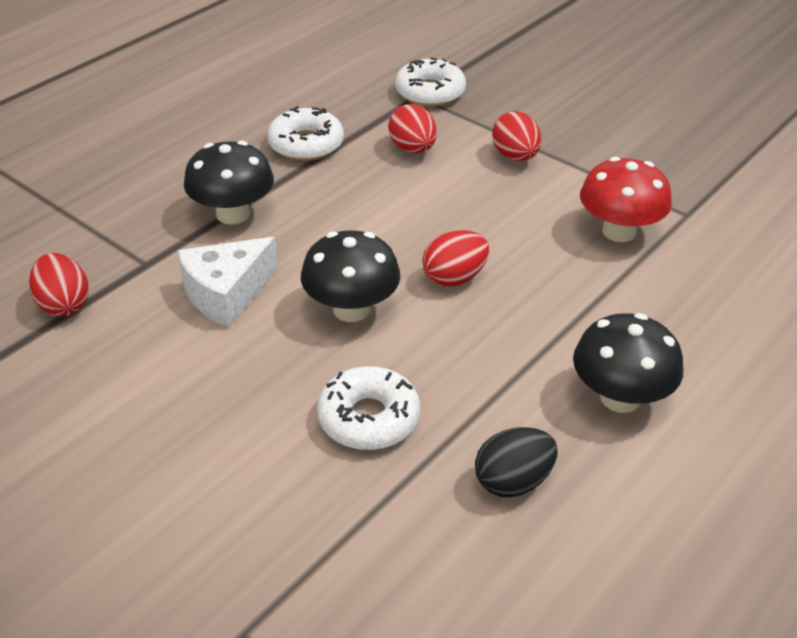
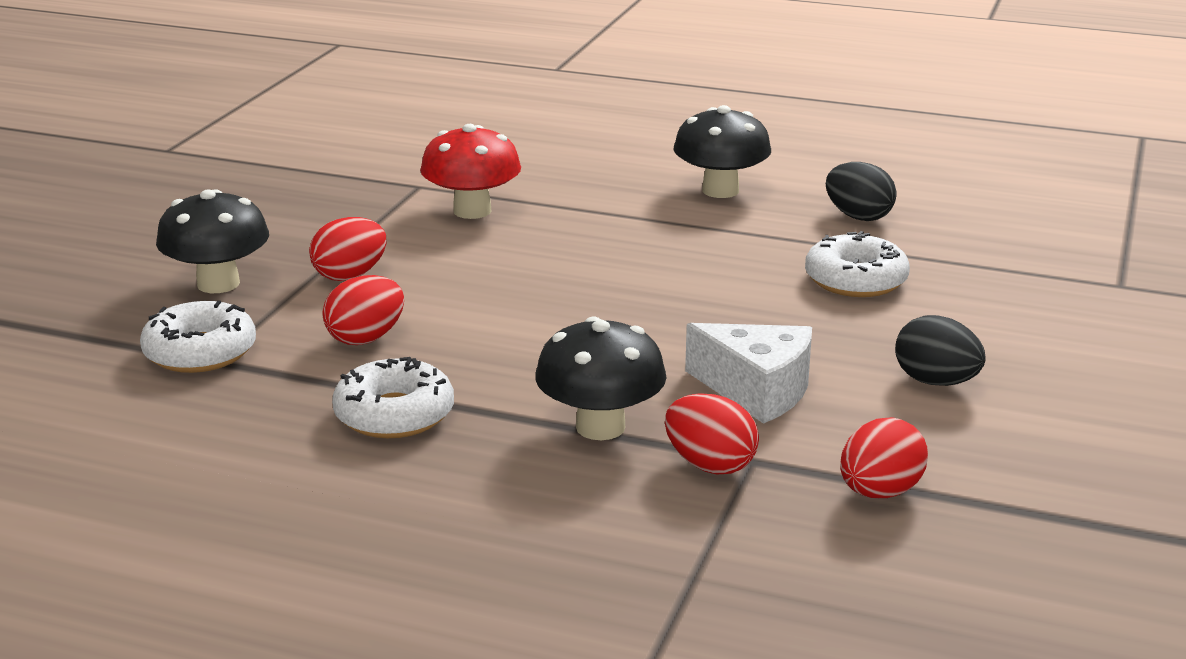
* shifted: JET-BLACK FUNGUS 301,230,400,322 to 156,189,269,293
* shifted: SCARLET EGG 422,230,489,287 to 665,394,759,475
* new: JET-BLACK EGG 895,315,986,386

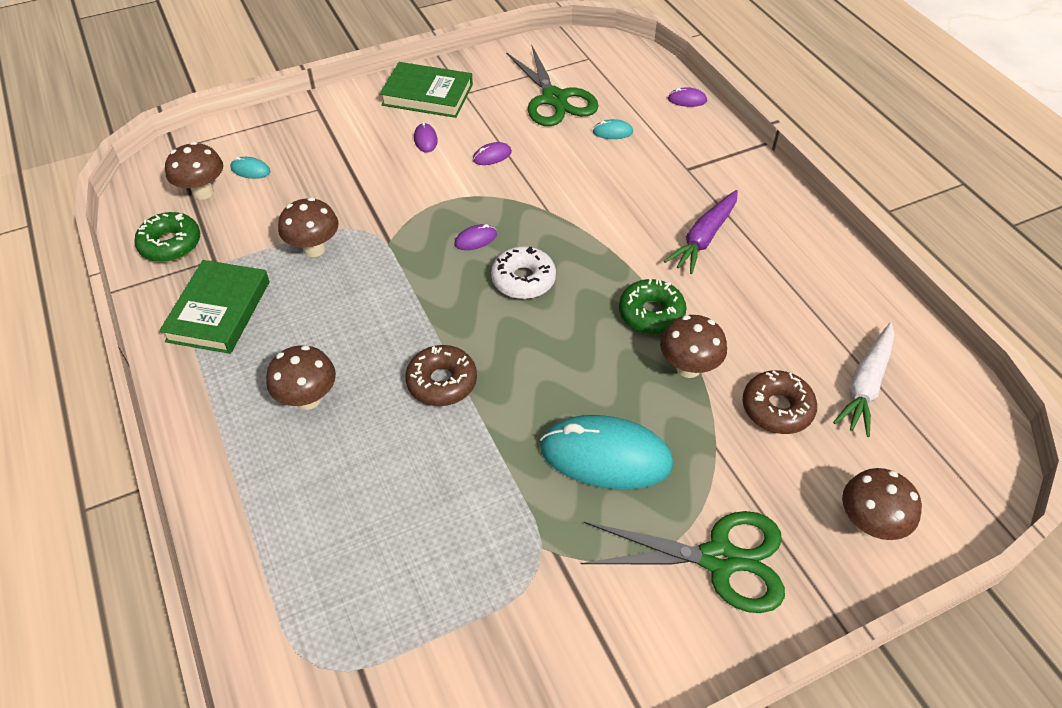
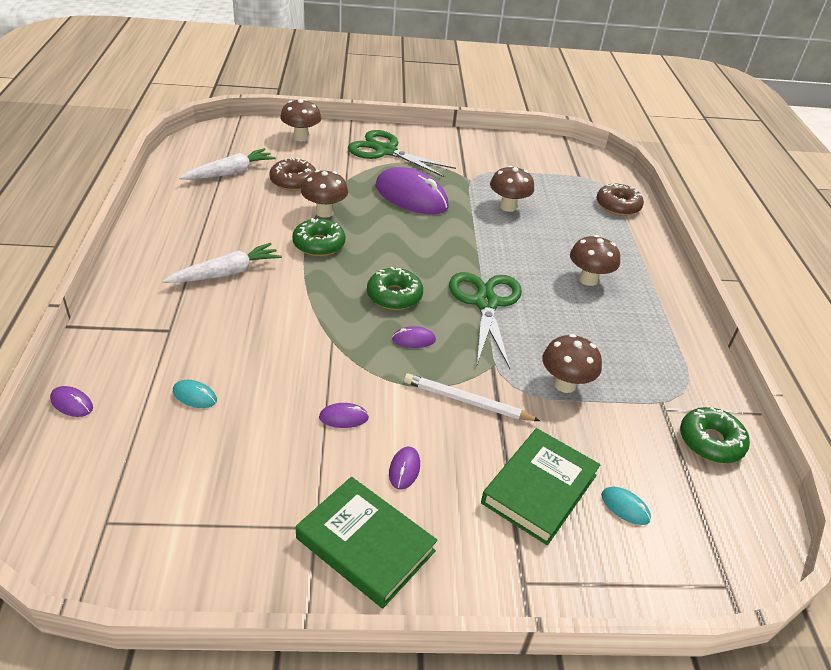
* shifted: LEAF-GREEN HARDBACK 159,260,269,354 to 481,428,601,545
* shifted: DARK BROWN FUNGUS 165,142,223,200 to 490,166,534,212
* shifted: DARK BROWN DONUT 405,345,477,406 to 596,183,644,216
* repainted: WHITE DONUT 491,247,556,299 to LEAF-GREEN DONUT 367,267,423,310
* shifted: LEAF-GREEN PAIR OF SCISSORS 506,46,599,126 to 449,272,522,369
* repainted: AQUA MOUSE 540,415,673,489 to VIOLET MOUSE 376,167,449,214
* repainted: VIOLET CARROT 664,190,738,274 to WHITE CARROT 162,243,282,283
* new: WHITE WOODEN PENCIL 404,373,540,421

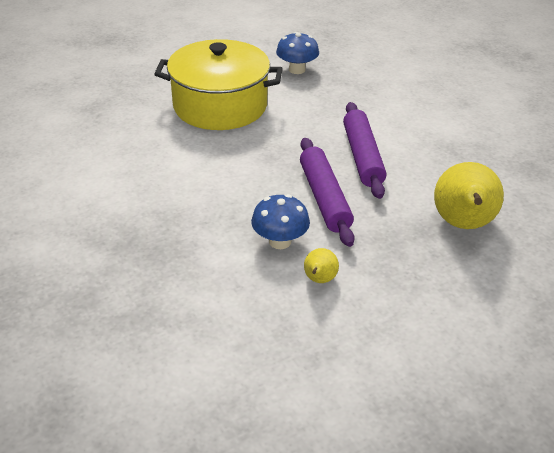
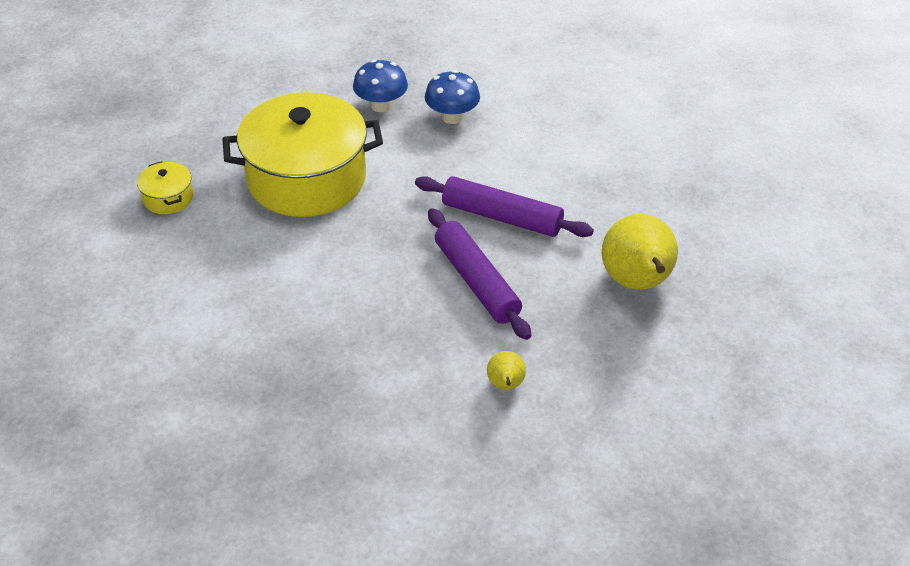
* shifted: BLUE FUNGUS 251,194,310,249 to 425,70,480,124
* rotated: VIOLET PASTRY ROLLER 343,102,387,199 = 415,176,594,237 45 degrees counterclockwise
* new: BRIGHT YELLOW COOKING POT 137,161,193,214

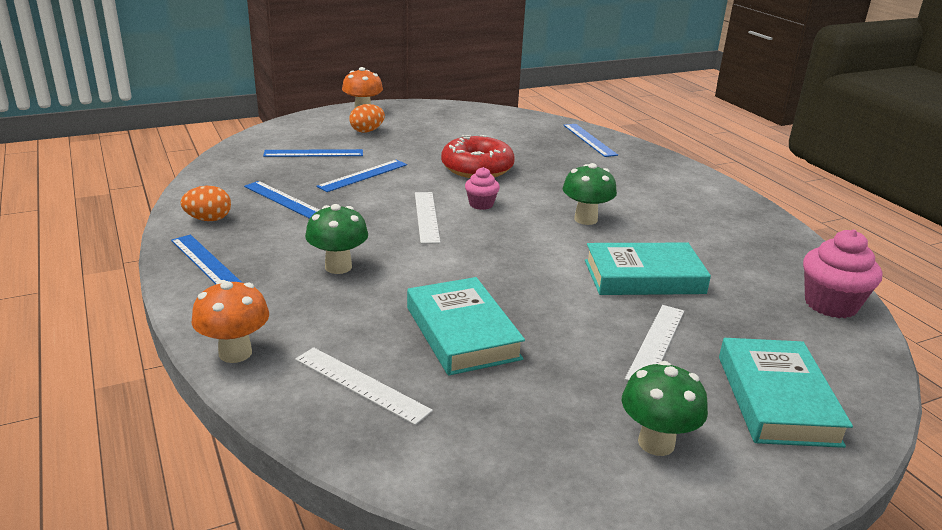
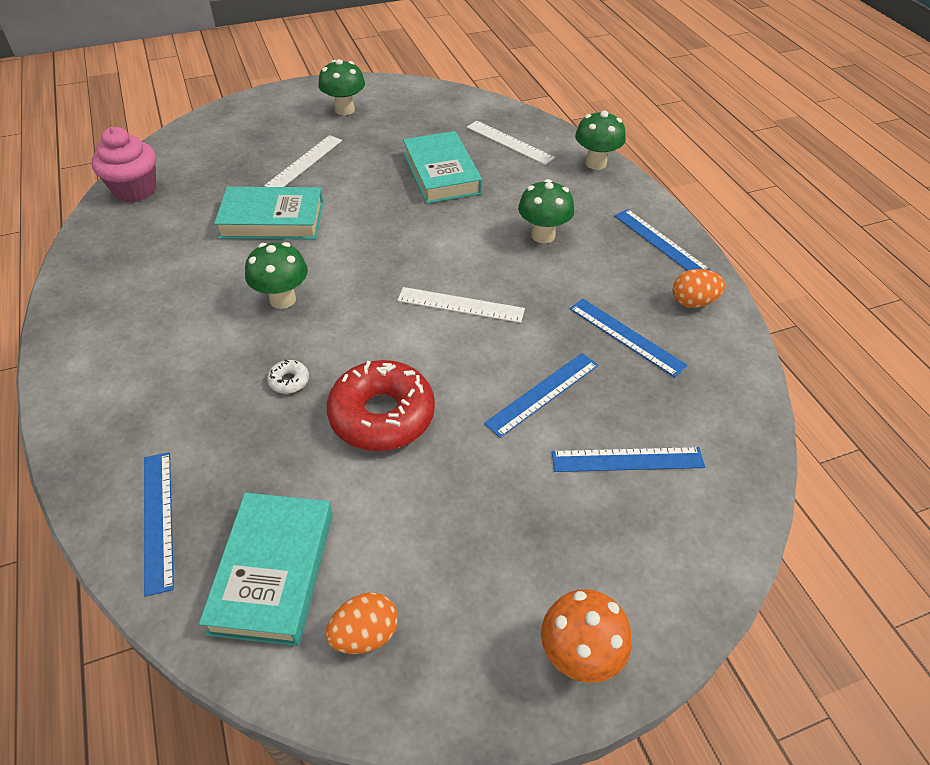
* repainted: ORANGE-COLOURED FUNGUS 191,280,269,363 to LEAF-GREEN FUNGUS 575,110,626,170
* shifted: ORANGE-COLOURED EGG 350,104,385,133 to 325,592,398,654
* rotated: WHITE STRAIGHTEDGE 415,192,440,244 = 397,287,525,323 75 degrees counterclockwise
* gone: ROSE-PINK MUFFIN 465,167,500,210
* shifted: AQUA HARDBACK 719,338,853,448 to 199,493,333,646
* new: WHITE DONUT 267,360,309,394

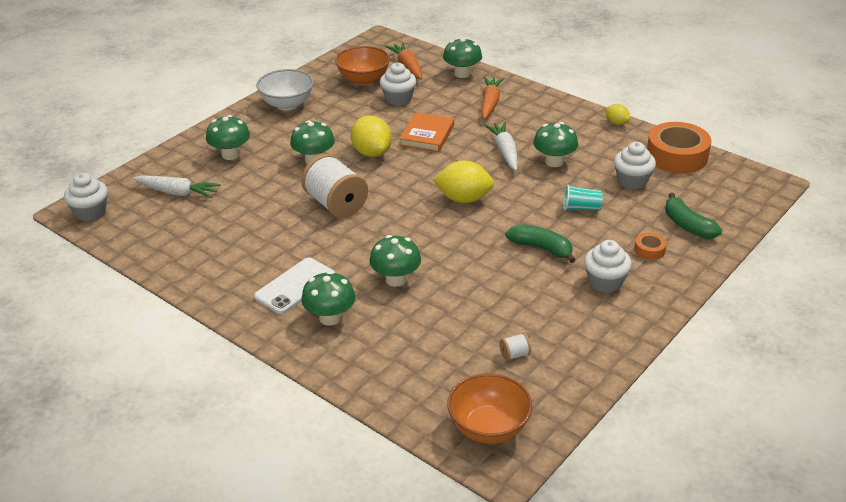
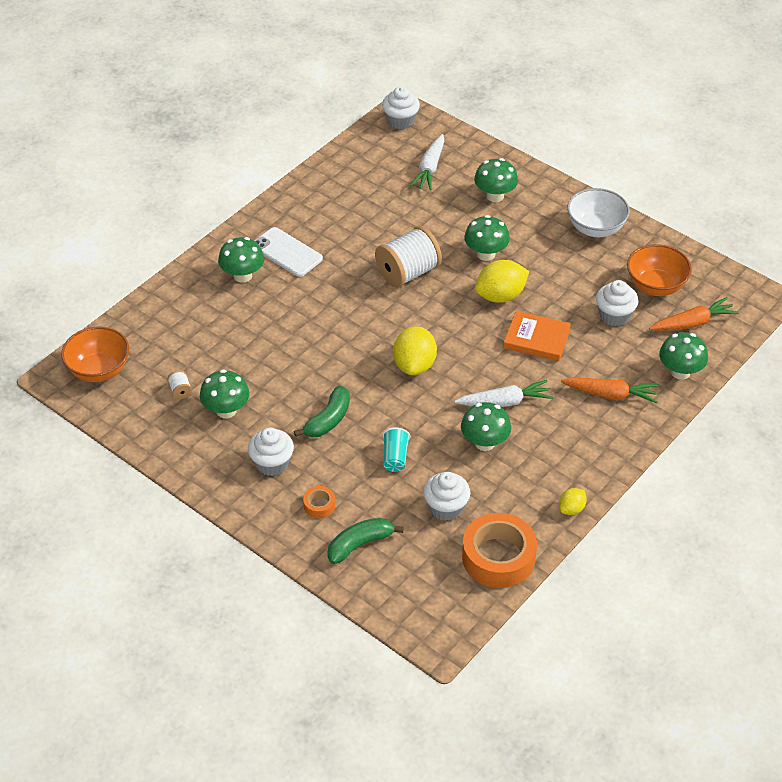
* shifted: LEAF-GREEN FUNGUS 369,235,421,287 to 200,369,249,418

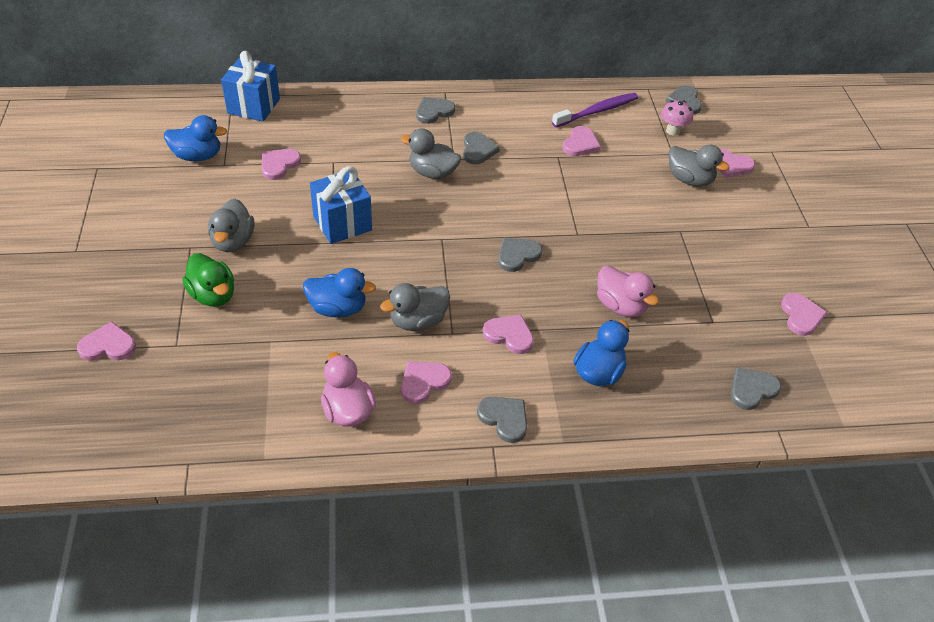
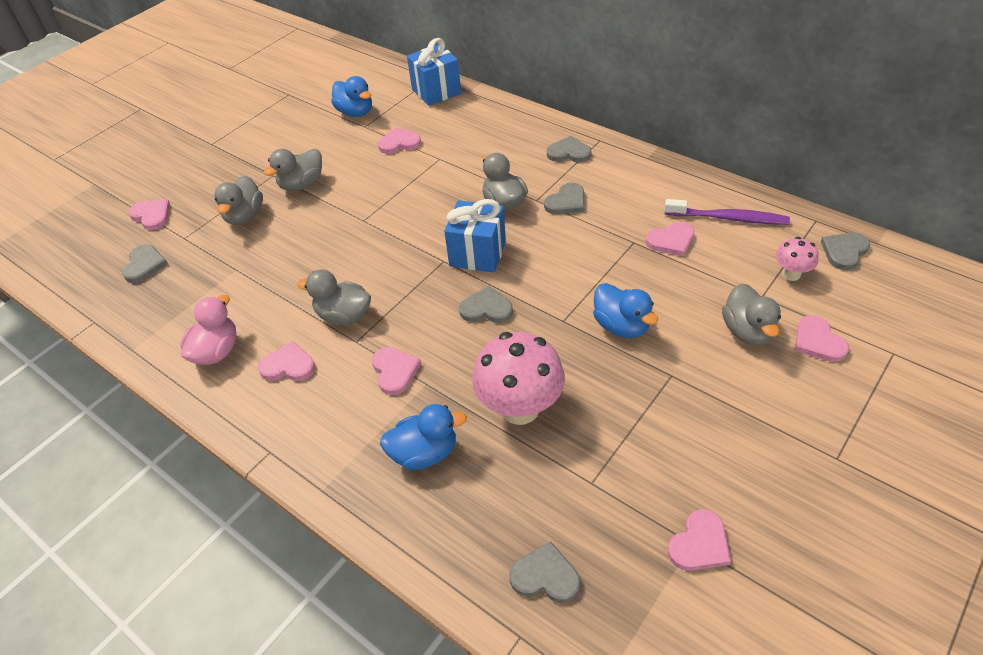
* repainted: LEAF-GREEN TOY DUCK 182,253,234,307 to ASH-GREY TOY DUCK 214,176,263,225
* shifted: BLUE TOY DUCK 303,268,376,318 to 593,283,658,338
* shifted: BLUE GIFT 310,166,372,244 to 444,199,506,273
* shifted: ASH-GREY HEART SHAPE 477,397,527,443 to 122,244,168,283
* swapped: ROSE-PINK TOY DUCK 597,266,659,317 to ROSE-PINK FUNGUS 472,332,565,425

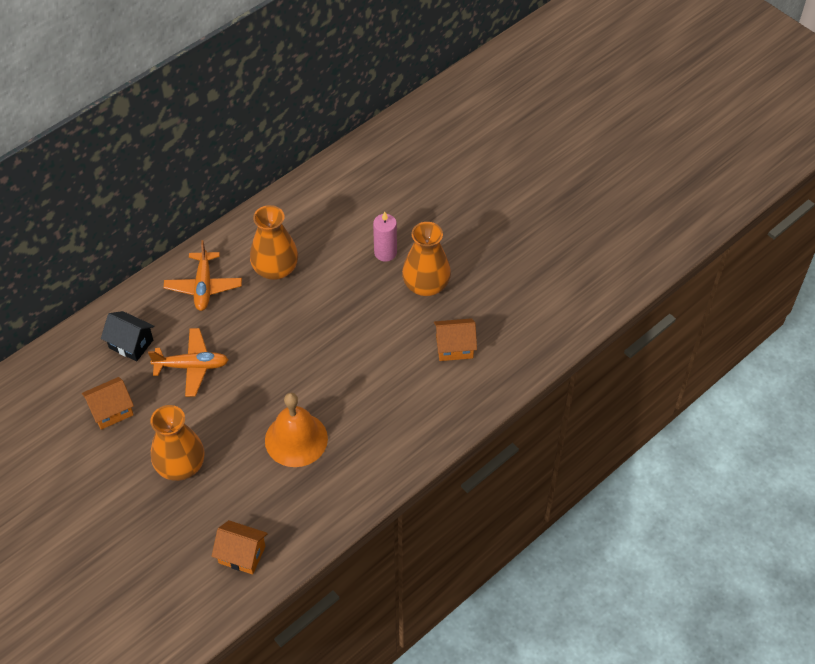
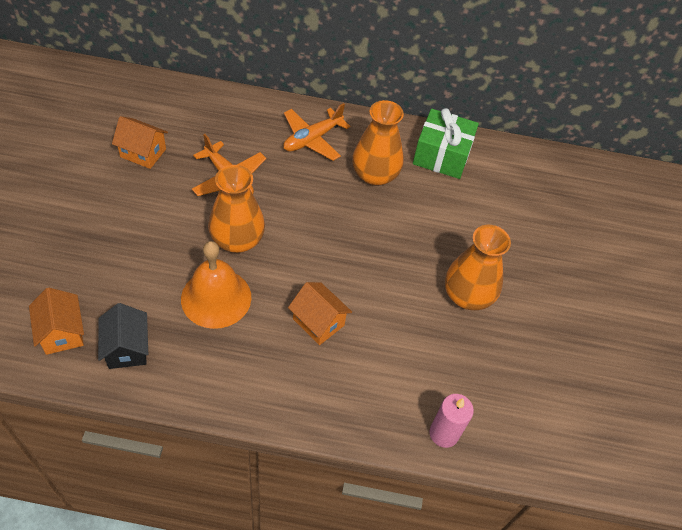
* shifted: JET-BLACK TOY HOUSE 101,311,154,361 to 98,303,148,369
* shifted: ORANGE-COLOURED TALL VASE 150,405,205,481 to 208,165,265,253
* shifted: ROSE-PINK PILLAR CANDLE 373,212,397,262 to 430,394,474,448
* shifted: ORANGE-COLOURED TOY HOUSE 434,318,477,361 to 288,282,352,345
* new: LEAF-GREEN GIFT 413,108,479,179

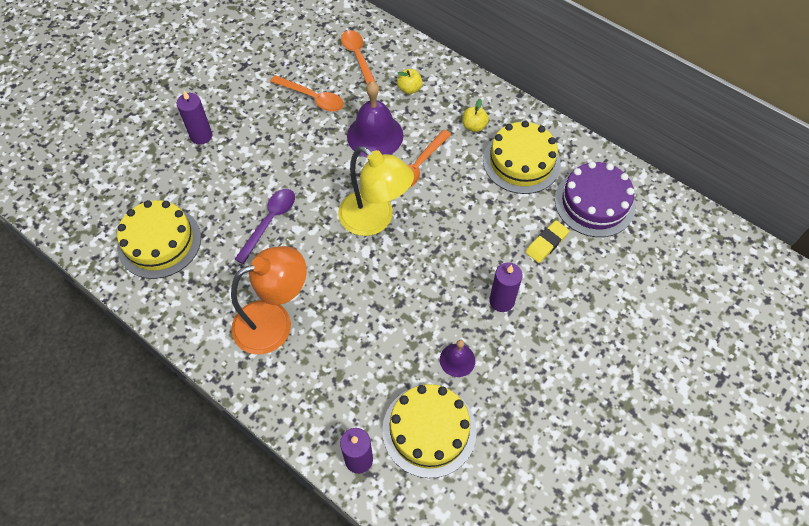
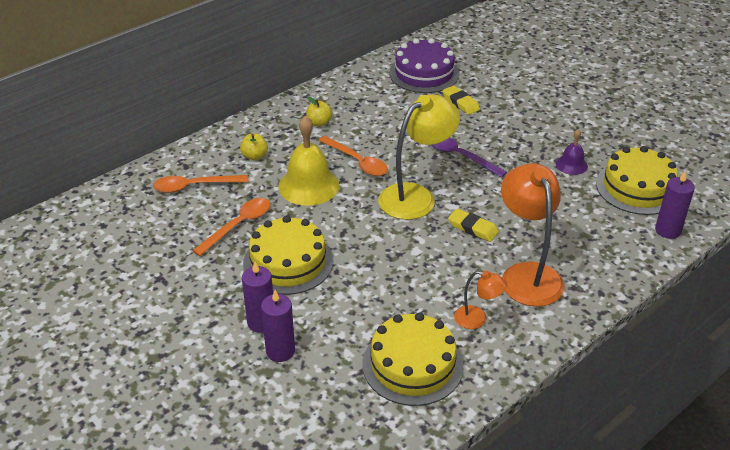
* shifted: VIOLET TEASPOON 235,189,295,264 to 431,137,507,178
* repainted: VIOLET HAND BELL 347,81,403,157 to BRIGHT YELLOW HAND BELL 278,116,340,206
* shifted: BRIGHT YELLOW CAKE 483,121,561,194 to 243,216,333,295
* shifted: VIOLET PILLAR CANDLE 489,262,523,312 to 261,290,295,362
* new: BRIGHT YELLOW ERASER 448,209,499,242
* new: ORANGE-COLOURED LAMP 454,271,507,329

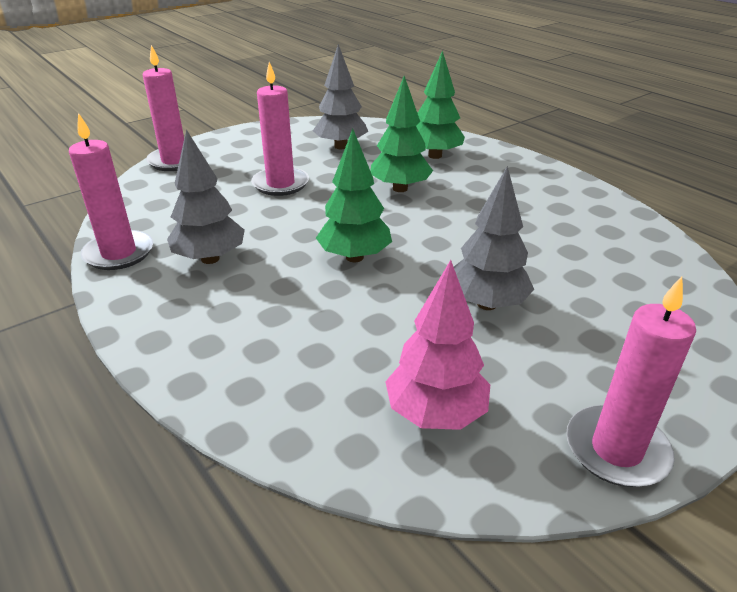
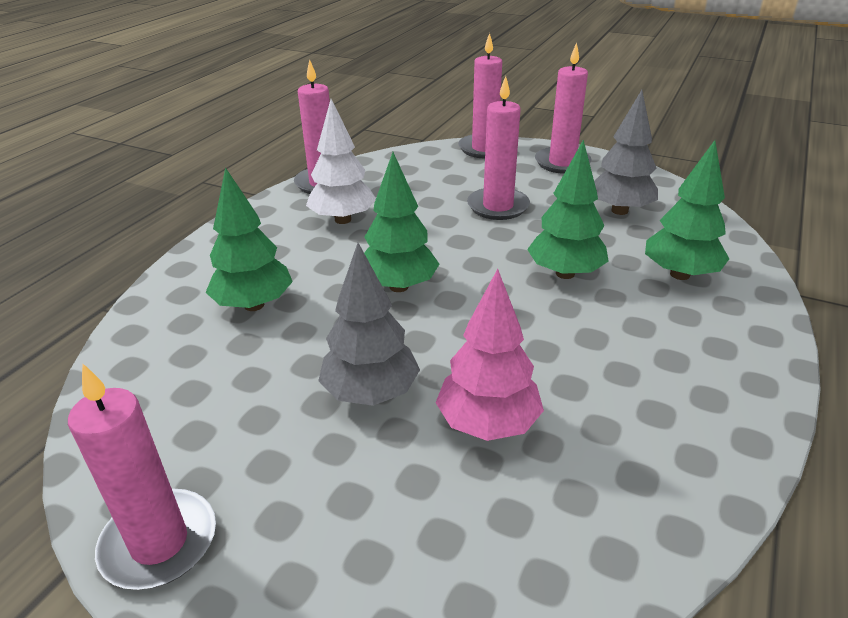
* repainted: ASH-GREY TREE 167,129,245,264 to WHITE TREE 306,99,376,224
* shifted: ROSE-PINK TREE 385,260,490,430 to 435,269,544,441
* new: LEAF-GREEN TREE 206,167,293,311
* new: ROSE-PINK PILLAR CANDLE 535,43,591,174

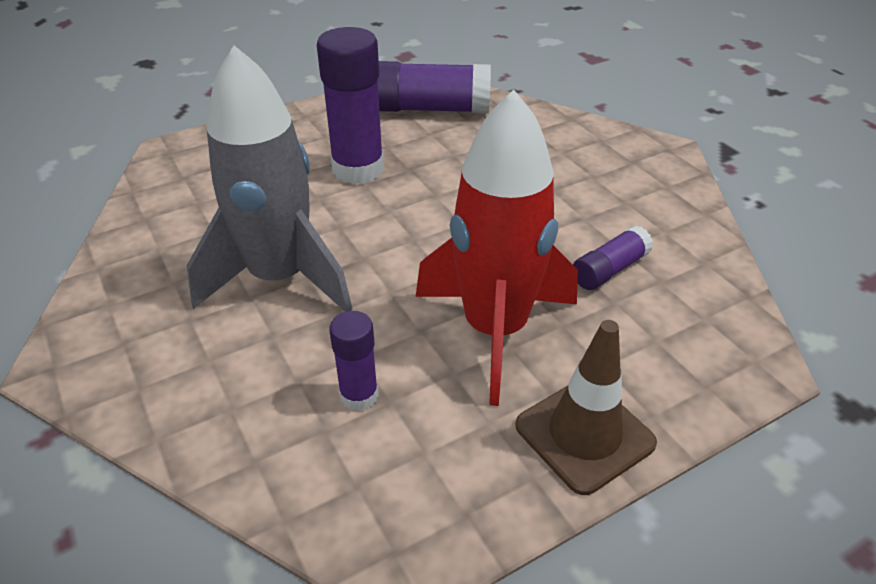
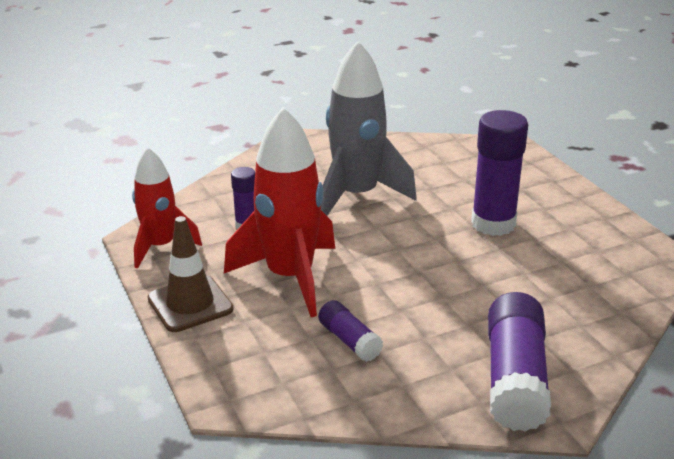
* shifted: VIOLET GLUE STICK 378,61,491,113 to 488,292,551,432
* new: SCARLET TOY ROCKET 132,147,202,268

